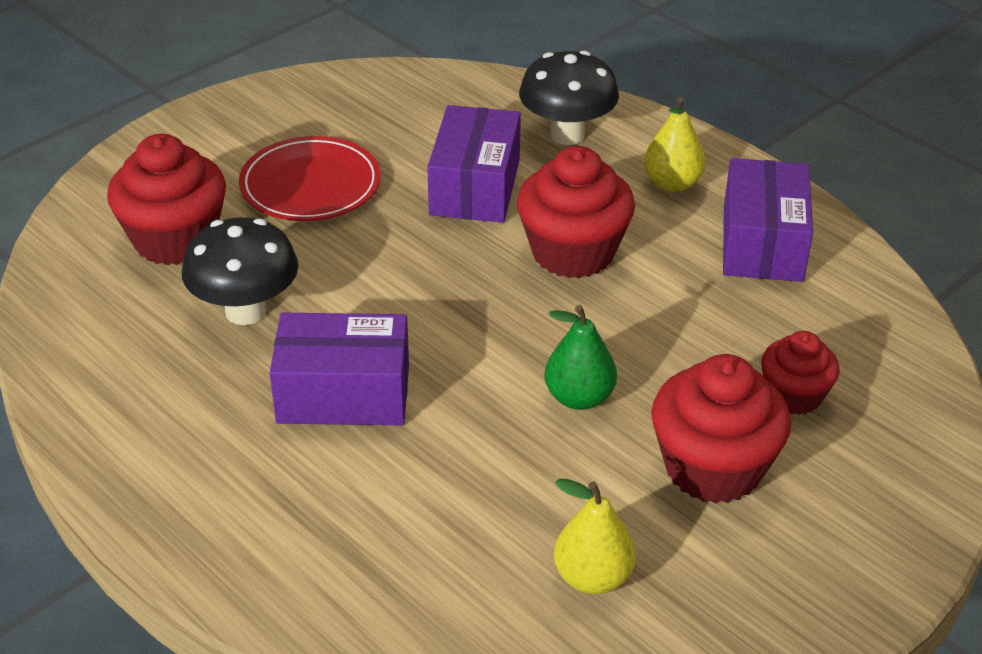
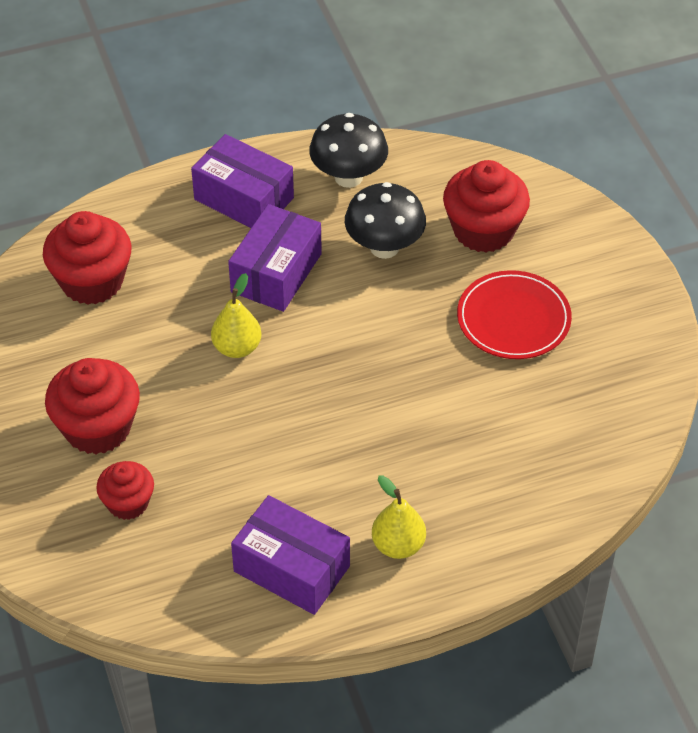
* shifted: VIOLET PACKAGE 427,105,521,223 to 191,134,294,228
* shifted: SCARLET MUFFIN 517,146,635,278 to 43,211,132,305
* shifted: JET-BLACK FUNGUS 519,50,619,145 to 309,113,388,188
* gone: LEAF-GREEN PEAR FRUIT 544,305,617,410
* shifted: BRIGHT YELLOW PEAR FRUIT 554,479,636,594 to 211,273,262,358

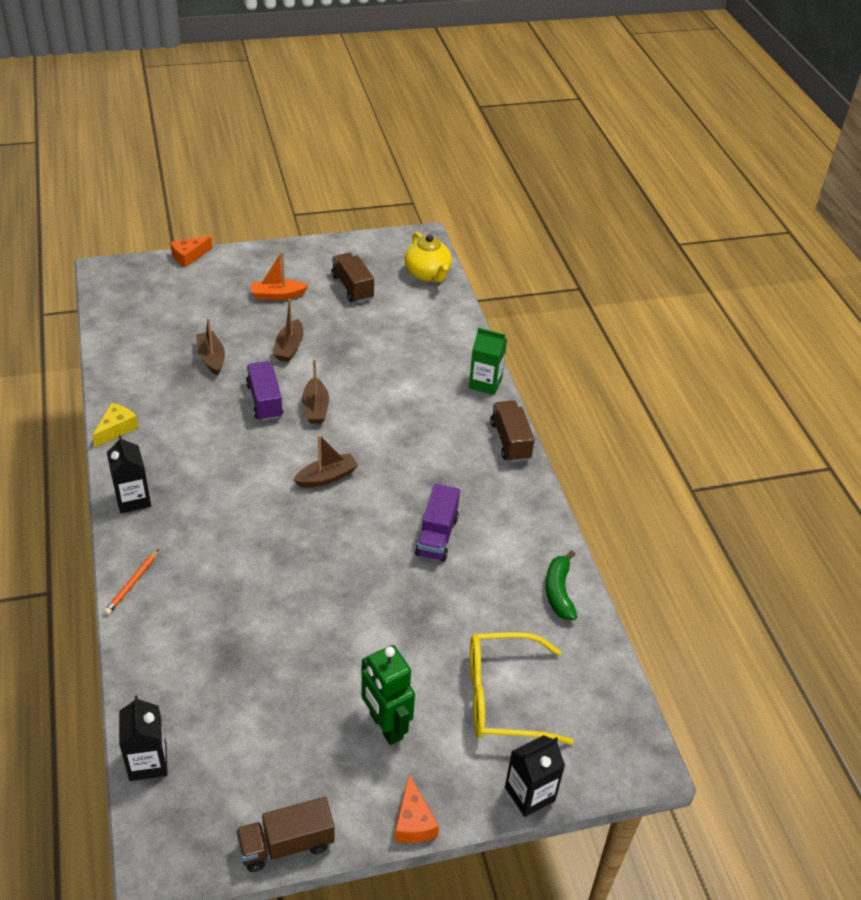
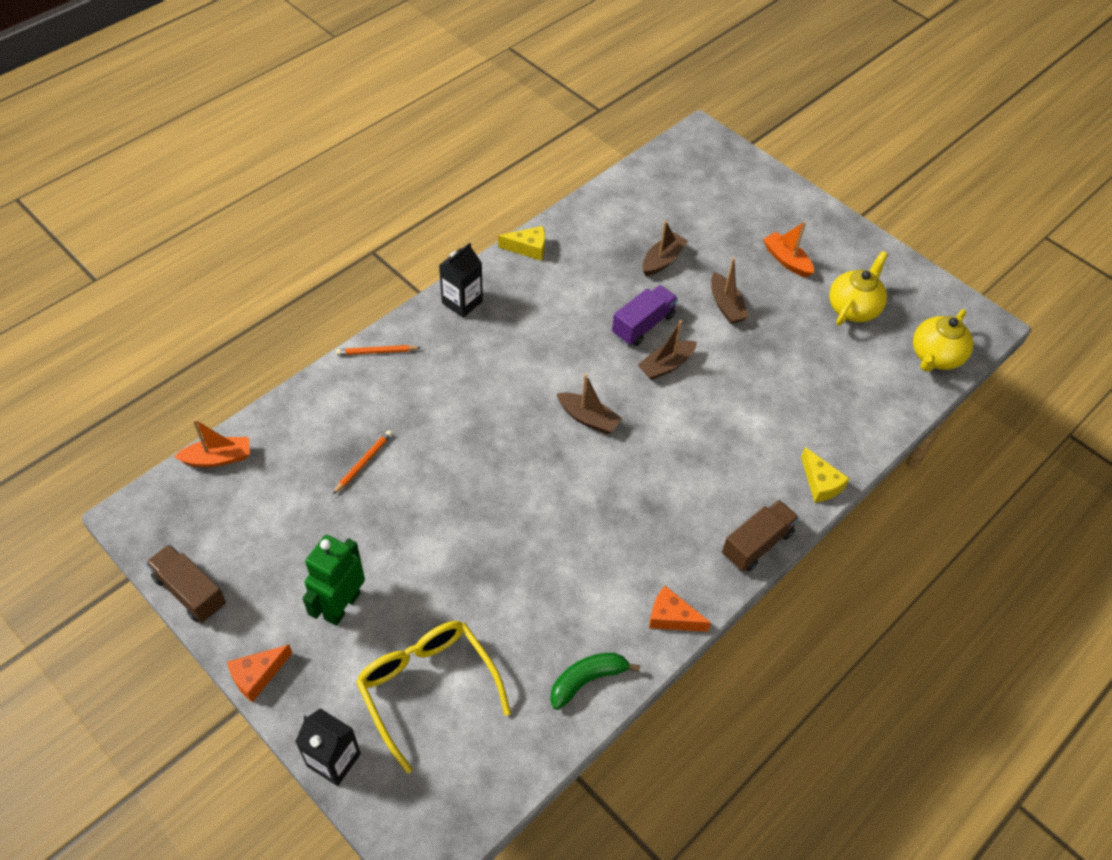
* swapped: JET-BLACK JUICE CARTON 119,695,168,781 to ORANGE-COLOURED TOY BOAT 174,419,250,467
* shifted: ORANGE-COLOURED CHEESE 170,236,212,268 to 649,586,711,632
* rotated: DARK BROWN TOY BOAT 273,299,303,362 = 711,258,749,324 90 degrees counterclockwise
* swapped: DARK BROWN TOY TRUCK 331,253,374,303 to BRIGHT YELLOW TEA POT 829,251,888,325
* gone: VIOLET TOY TRUCK 415,484,460,562
* swapped: LEAF-GREEN JUICE CARTON 469,328,507,395 to BRIGHT YELLOW CHEESE 801,447,850,503
* new: ORANGE-COLOURED WOODEN PENCIL 333,430,392,494

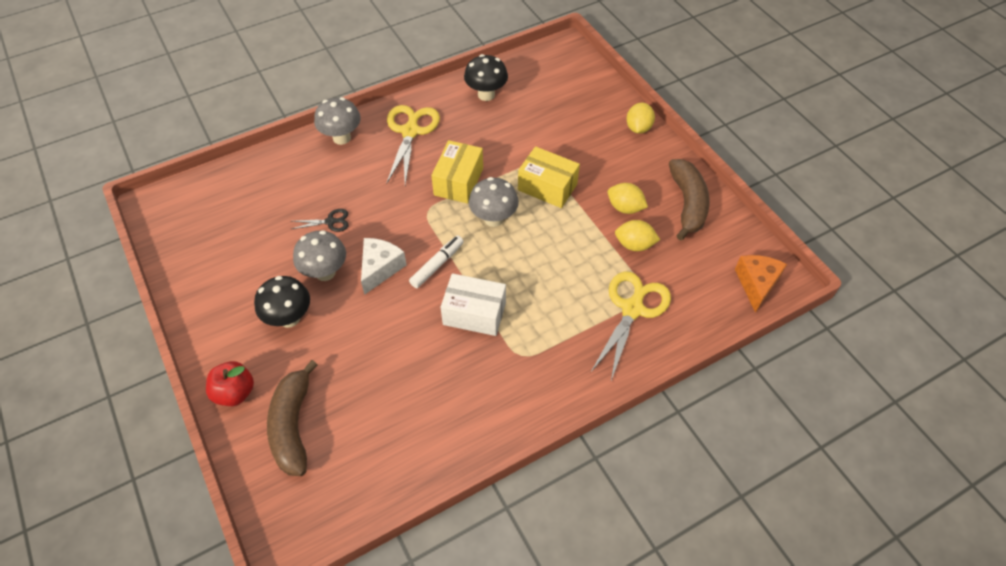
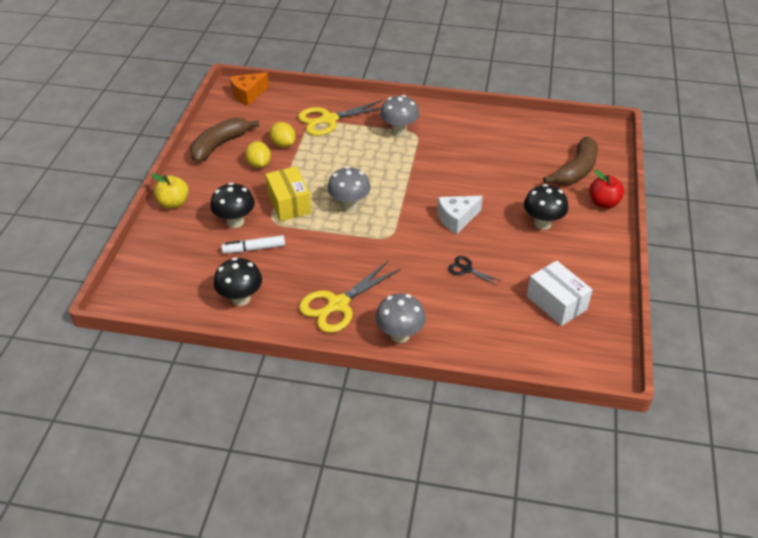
* shifted: ASH-GREY FUNGUS 293,230,346,281 to 380,95,419,136
* shifted: WHITE MARKER 409,236,464,288 to 221,235,285,253
* gone: BRIGHT YELLOW PACKAGE 431,140,483,204
* shifted: WHITE PACKAGE 441,273,506,336 to 527,261,593,326
* swapped: BRIGHT YELLOW CITRUS FRUIT 626,103,655,134 to BRIGHT YELLOW APPLE FRUIT 151,174,189,209
* new: JET-BLACK FUNGUS 210,183,255,228

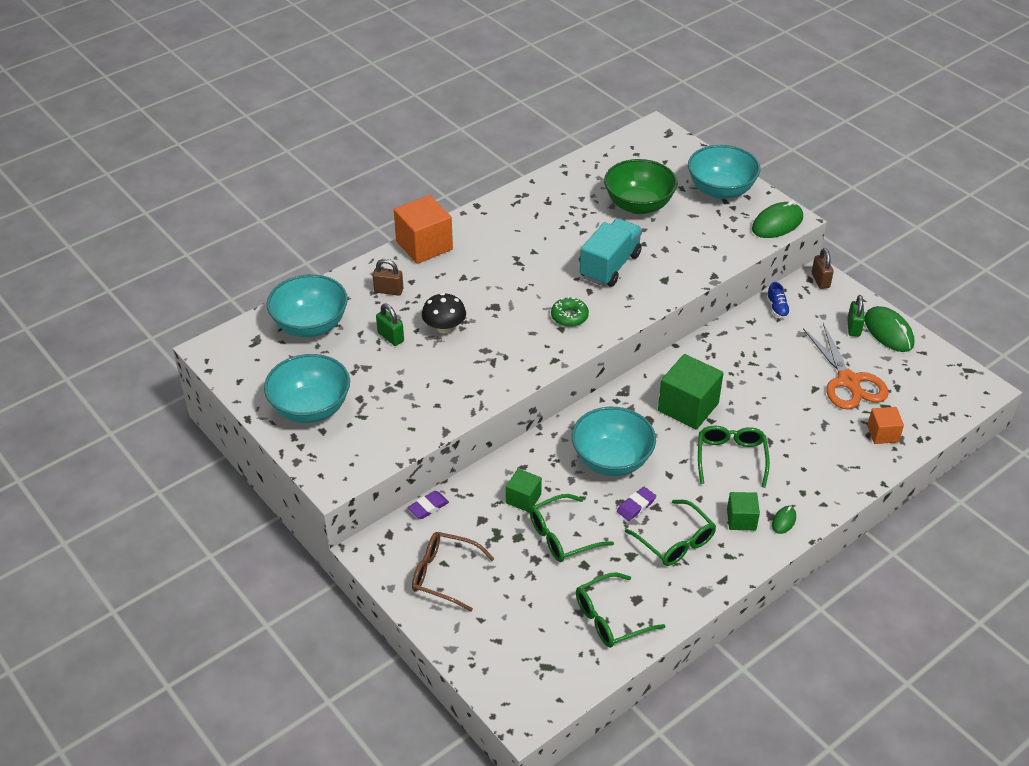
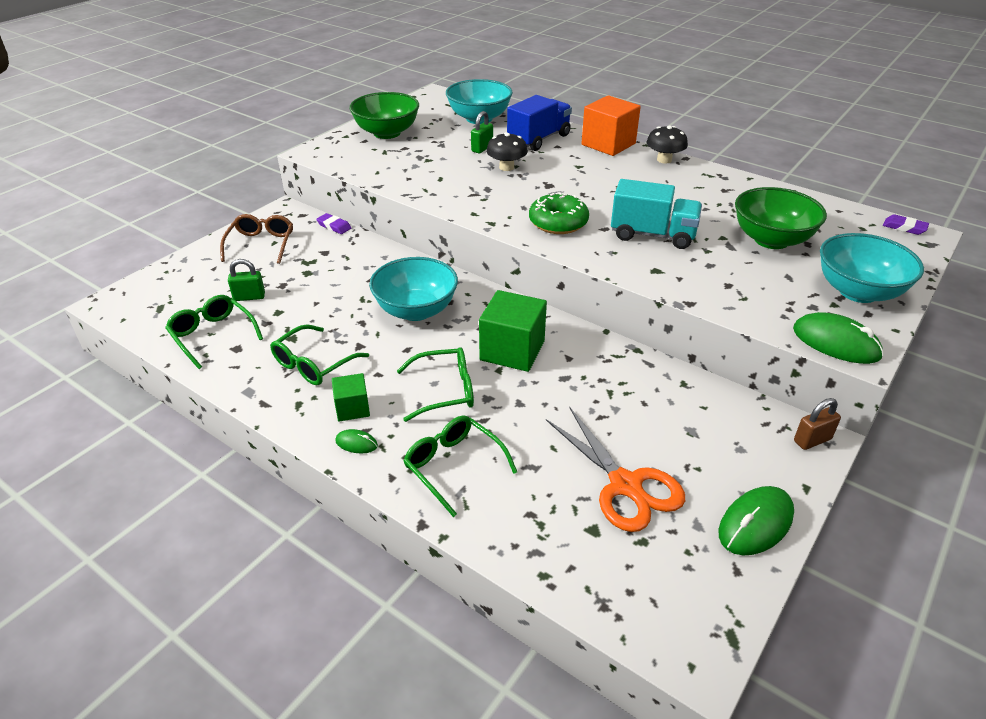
* repainted: AQUA DEEP DISH 264,354,350,423 to LEAF-GREEN DEEP DISH 349,92,419,139
* swapped: DARK BROWN PADLOCK 373,259,403,296 to BLUE TOY TRUCK 507,95,572,151
* gone: LEAF-GREEN SOLID CUBE 506,469,542,512
* shifted: LEAF-GREEN SPECTACLES 530,494,614,562 to 404,415,517,517
* scaled: LEAF-GREEN DONUT 551,297,589,327 = 529,192,589,234 x1.51
* shifted: VIOLET ERASER 617,487,656,521 to 883,215,929,235
* gone: BLUE LACE-UP SHOE 767,282,790,319
* rotated: ORANGE-COLOURED PAIR OF SCISSORS 803,323,889,410 = 546,408,685,532 90 degrees counterclockwise
* shifted: LEAF-GREEN PADLOCK 847,295,865,337 to 228,259,265,301
* gone: ORANGE-COLOURED SOLID CUBE 867,407,904,444
* new: JET-BLACK FUNGUS 646,125,688,163

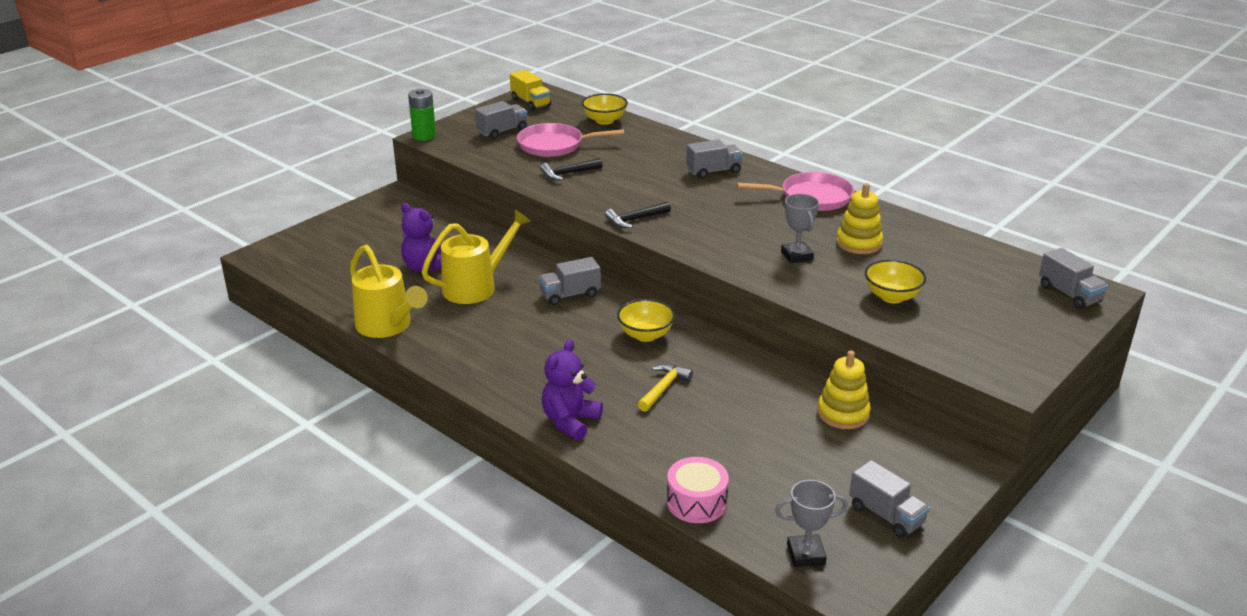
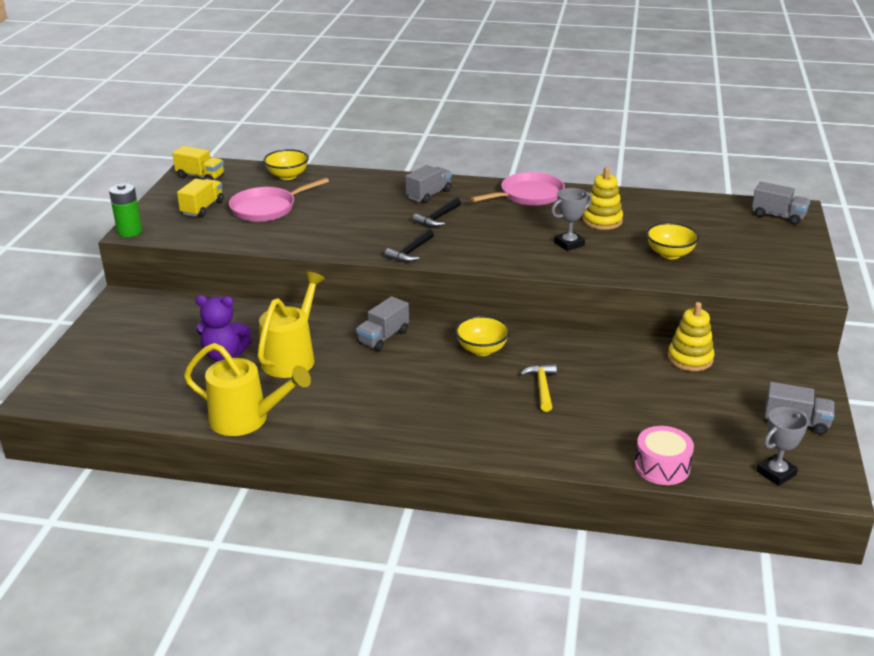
* repainted: ASH-GREY TOY TRUCK 475,101,527,139 to BRIGHT YELLOW TOY TRUCK 177,179,224,217
* shifted: JET-BLACK CLAW HAMMER 540,158,603,180 to 413,198,461,227
* gone: VIOLET TEDDY 542,340,603,441
* rotated: ASH-GREY TROPHY 781,194,819,263 = 551,188,592,251 75 degrees counterclockwise

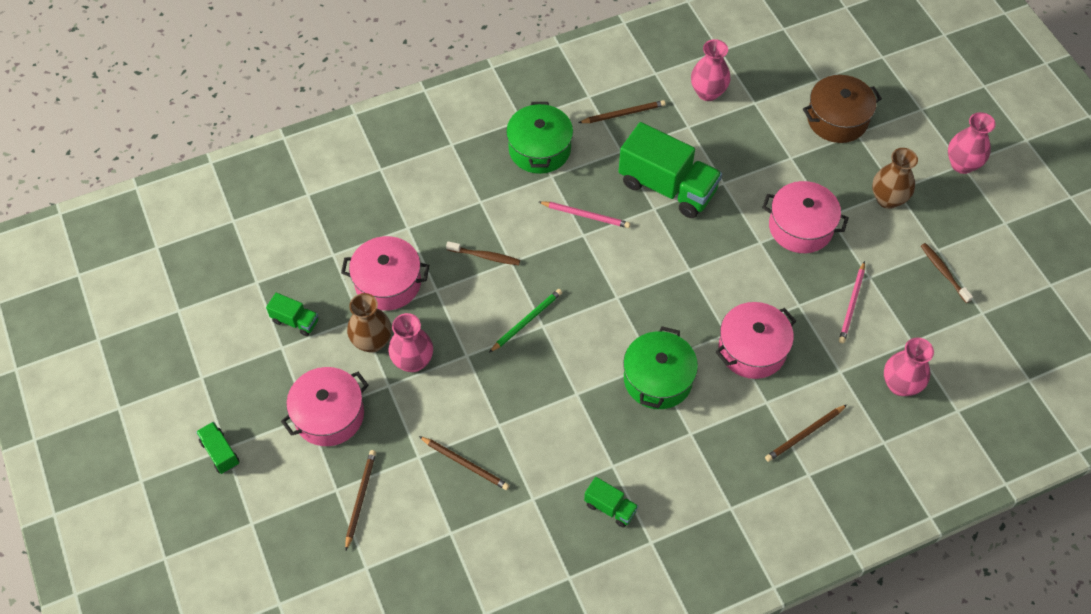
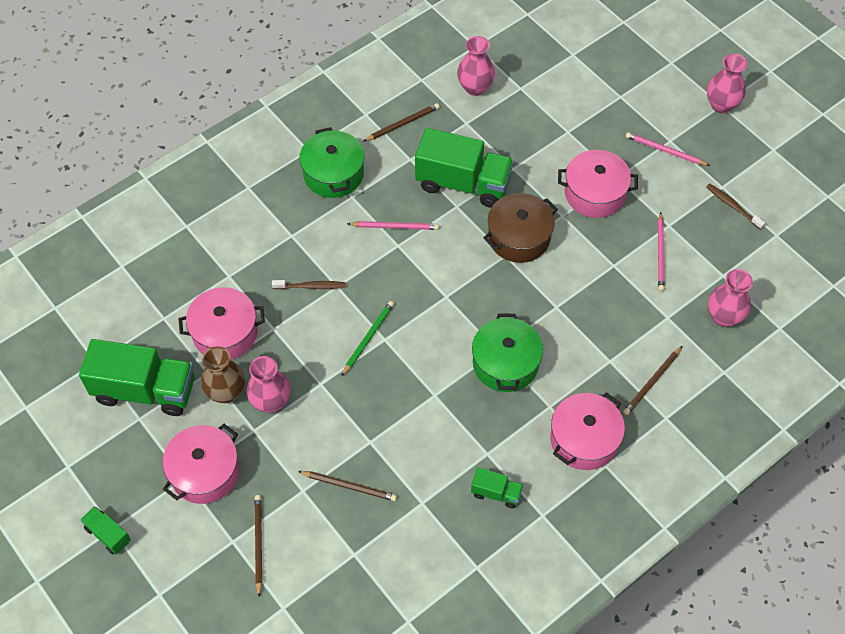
* scaled: LEAF-GREEN TOY TRUCK 266,293,318,336 = 79,339,195,416 x2.15
* shifted: ROSE-PINK COOKING POT 716,302,796,379 to 550,392,625,470
* shifted: DARK BROWN COOKING POT 803,75,882,143 to 483,193,558,263
* swapped: DARK BROWN TALL VASE 872,148,918,209 to ROSE-PINK WOODEN PENCIL 626,132,710,166

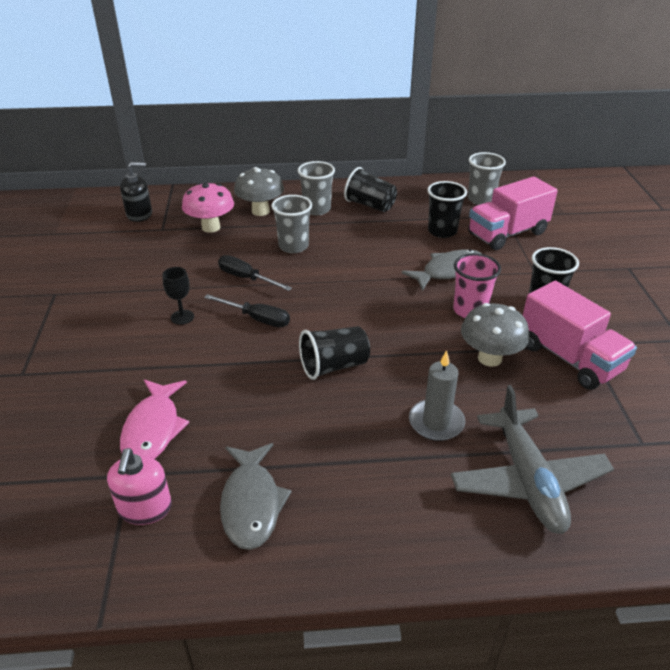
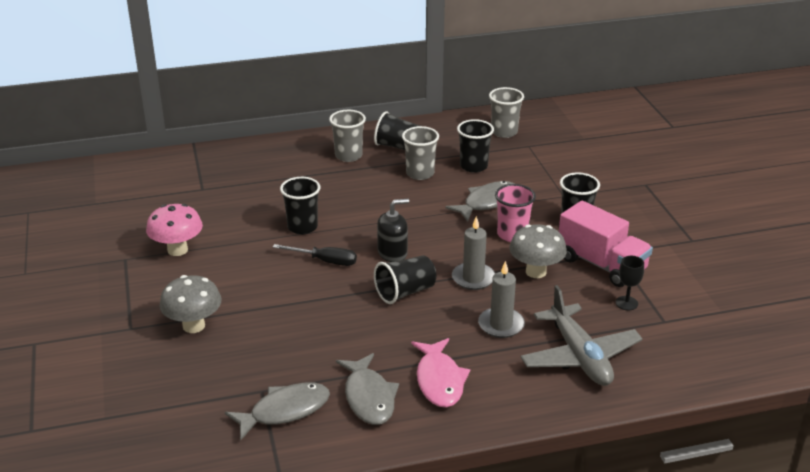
* swapped: ROSE-PINK PUMP BOTTLE 107,448,172,525 to ASH-GREY FISH FIGURE 225,383,330,440
* shifted: JET-BLACK PUMP BOTTLE 120,162,152,222 to 377,199,409,262
* shifted: ROSE-PINK FISH FIGURE 120,379,189,459 to 411,338,471,408
* shifted: JET-BLACK WINE GLASS 162,267,194,325 to 616,256,644,310
* shifted: ROSE-PINK FUNGUS 182,182,234,233 to 146,204,203,256
* swapped: JET-BLACK SCREWDRIVER 218,255,292,291 to JET-BLACK TUMBLER 280,177,320,234
* shifted: ASH-GREY FUNGUS 234,167,284,216 to 160,275,221,333
* shifted: ASH-GREY TUMBLER 271,195,312,253 to 402,126,439,180
* gone: ROSE-PINK TOY TRUCK 468,176,558,250
* new: ASH-GREY PILLAR CANDLE 452,216,495,290

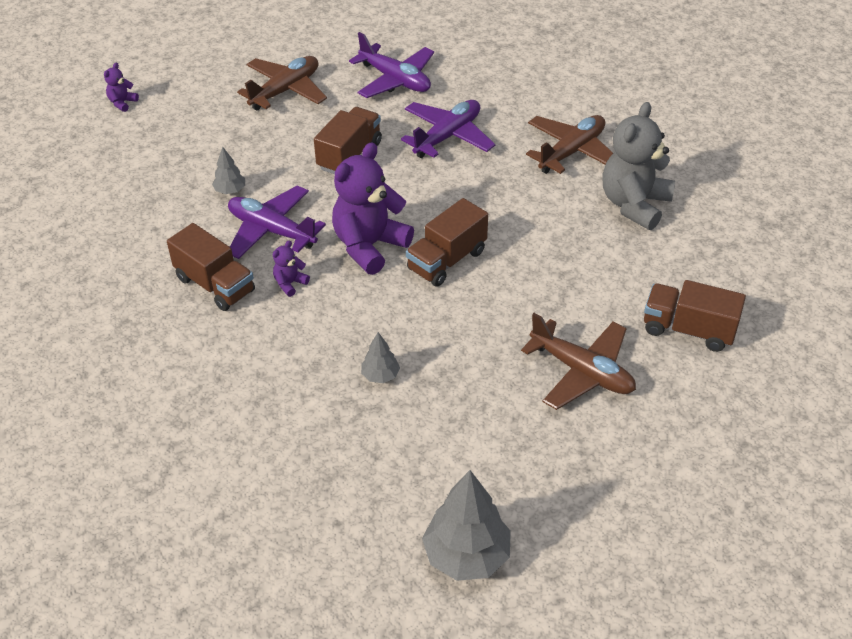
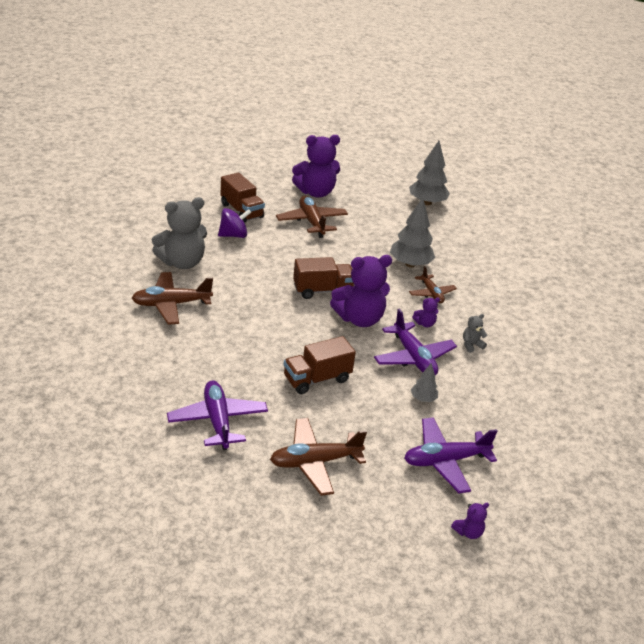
* swapped: DARK BROWN TOY TRUCK 167,223,255,311 to ASH-GREY TEDDY 463,314,487,353
* scaled: ASH-GREY TREE 361,332,400,383 = 390,197,435,267 x1.98
* shifted: VIOLET AEROPLANE 401,100,495,158 to 404,417,497,493
* new: VIOLET TOY TOP 218,208,251,238
* new: VIOLET TEDDY 292,135,340,198
* new: DARK BROWN AEROPLANE 409,266,457,303

